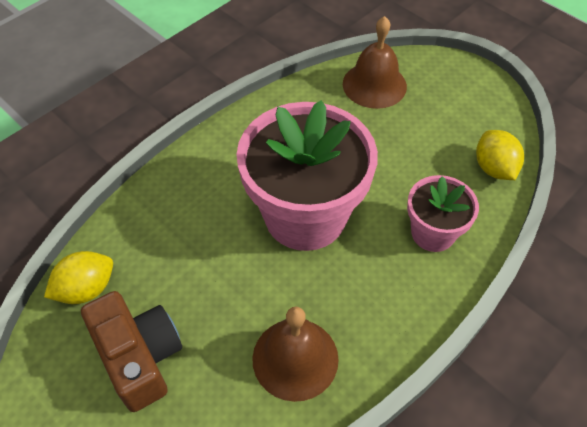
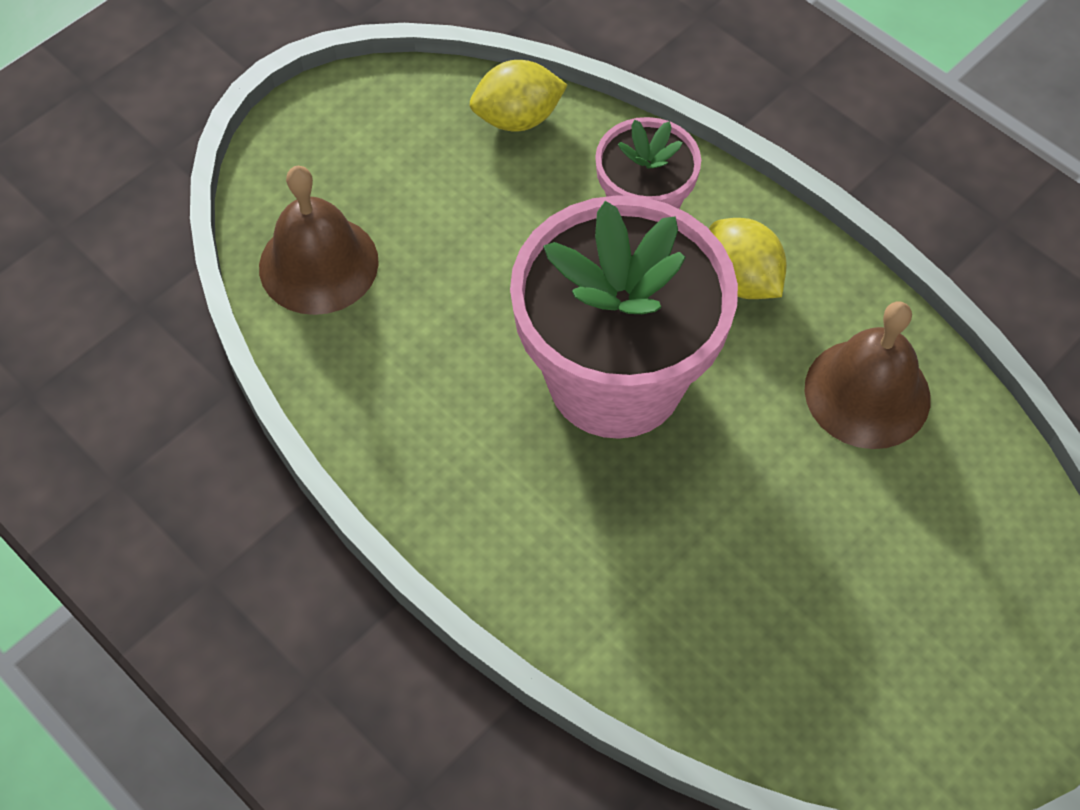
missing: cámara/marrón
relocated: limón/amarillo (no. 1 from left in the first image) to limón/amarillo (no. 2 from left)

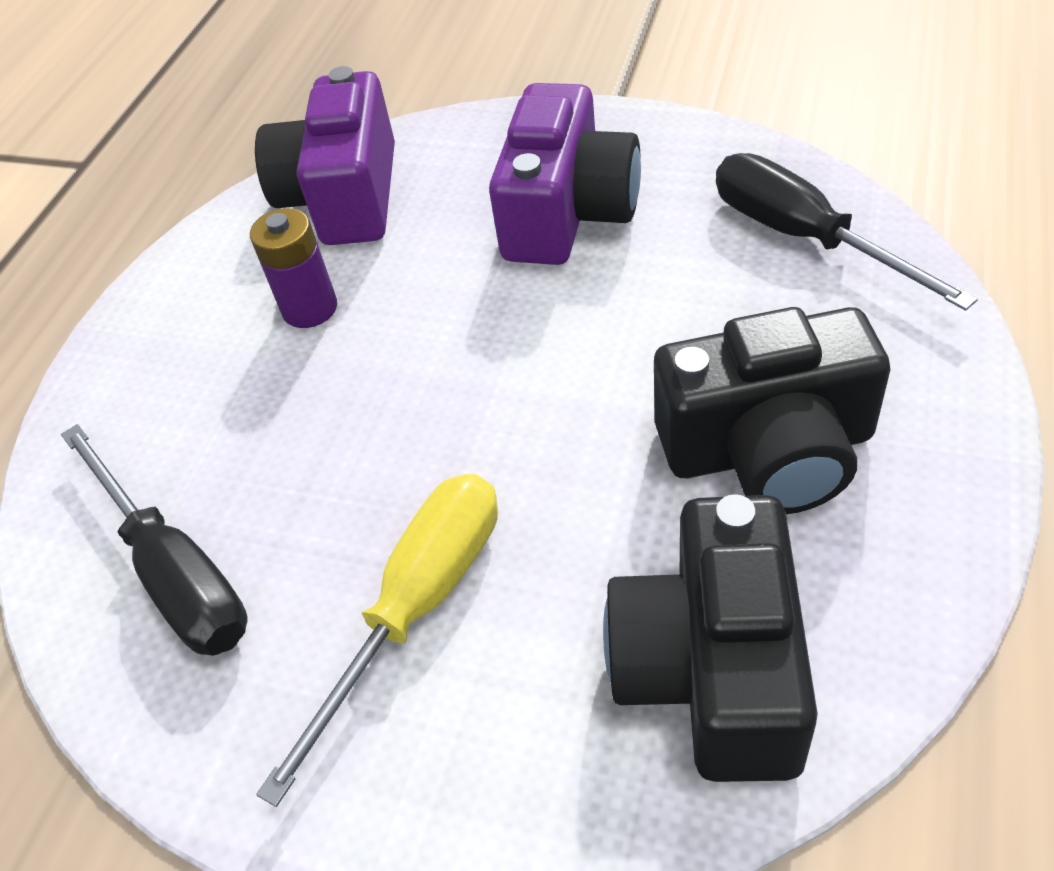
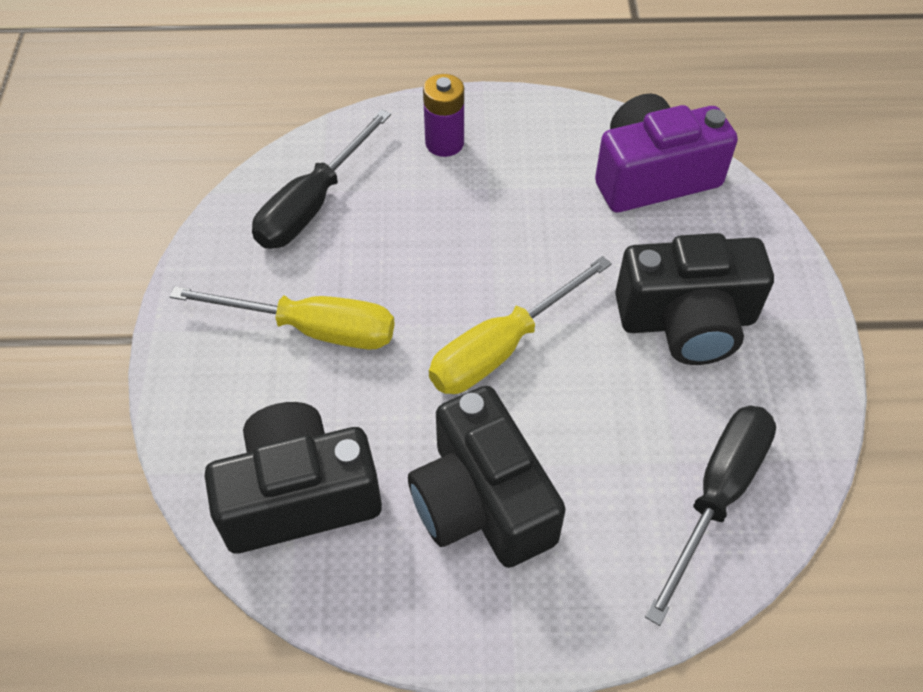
appeared: destornillador/amarillo (no. 2 from left)
relocated: pila/morado
colour: cámara/morado (no. 2 from left) to cámara/negro (no. 3 from left)

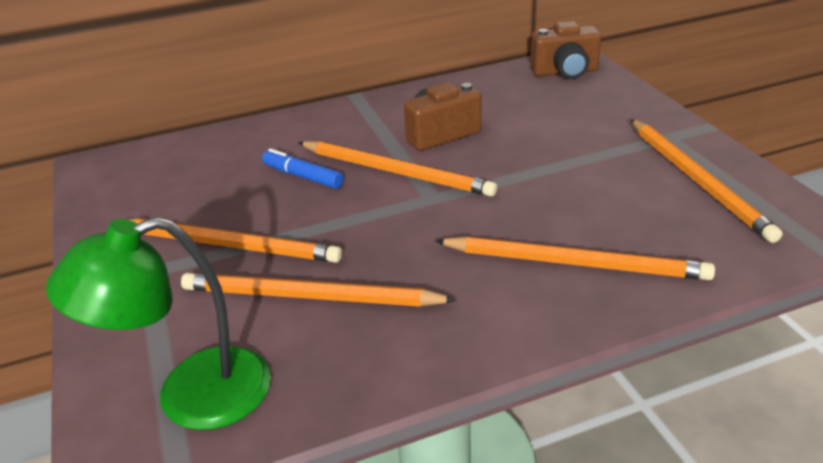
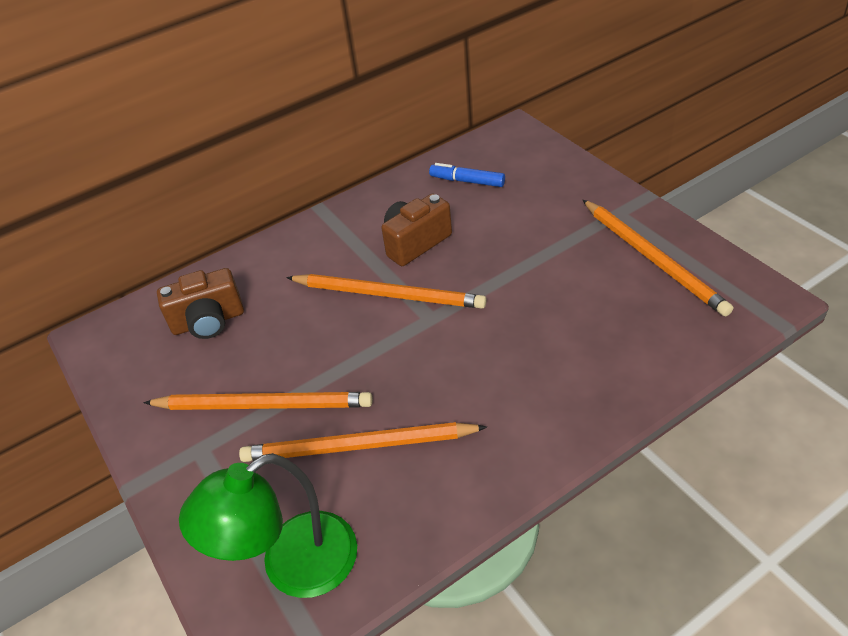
missing: lápiz/naranja (no. 4 from left)
relocated: cámara/marrón (no. 2 from left in the first image) to cámara/marrón (no. 1 from left); rotulador/azul

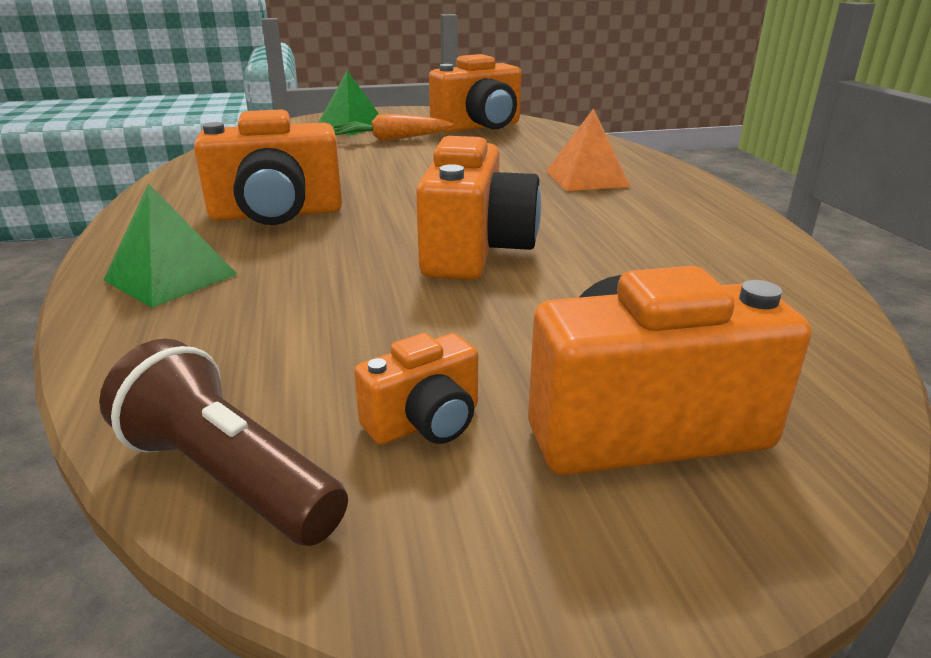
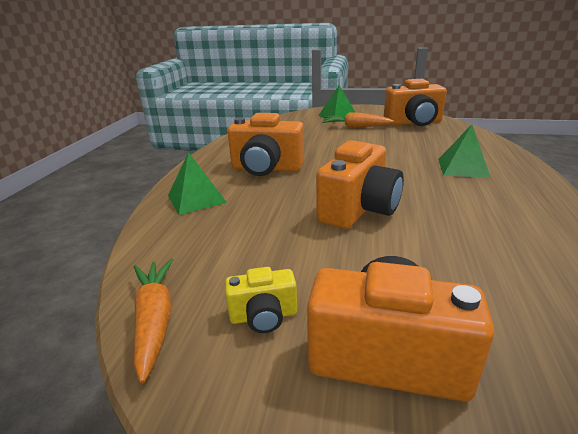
exchanged: lámpara de mano/marrón to zanahoria/naranja (no. 1 from left)
colour: cámara/naranja (no. 2 from left) to cámara/amarillo; pirámide/naranja to pirámide/verde (no. 3 from left)

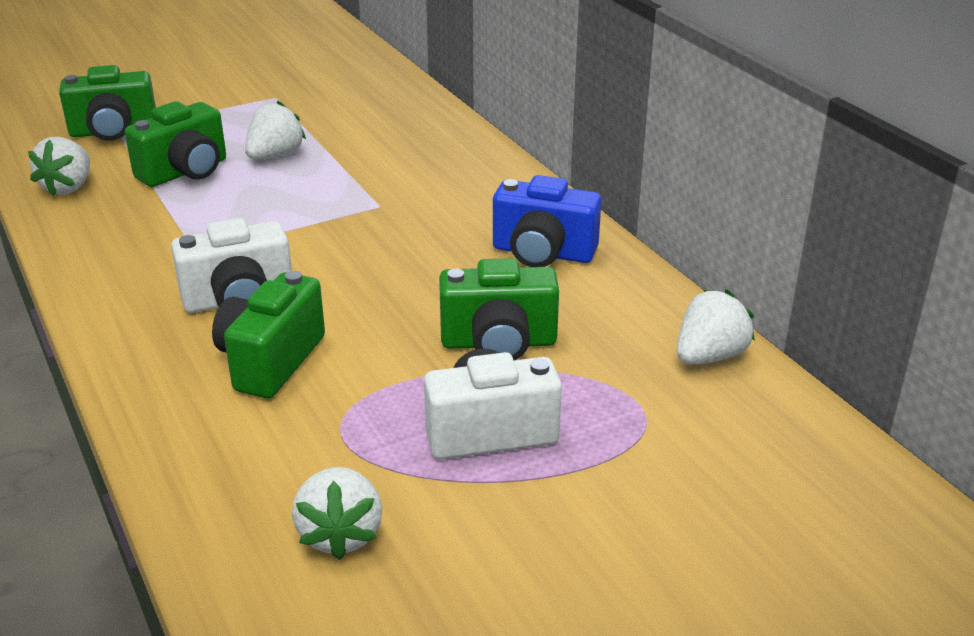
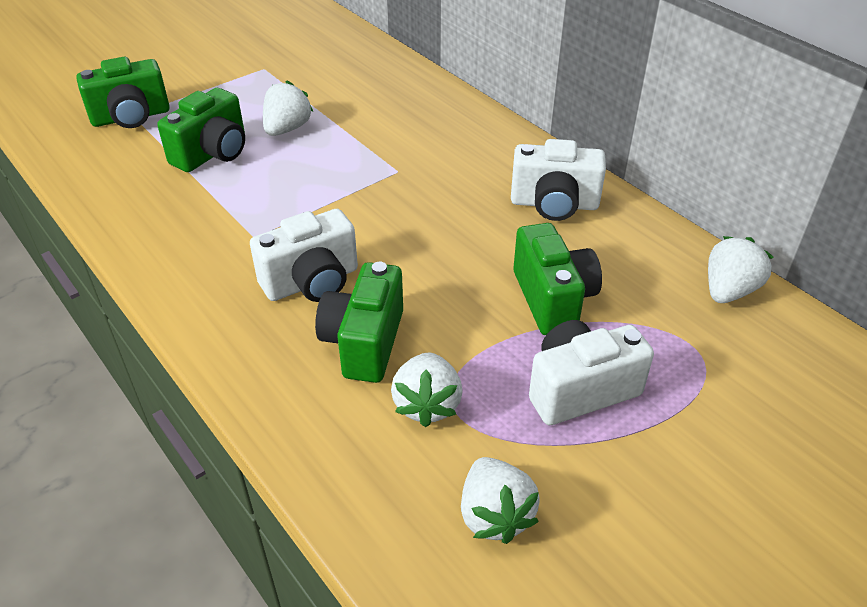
relocated: fresa/blanco (no. 1 from left in the first image) to fresa/blanco (no. 2 from left)
colour: cámara/azul to cámara/blanco (no. 2 from left)
spun: cámara/verde (no. 4 from left) 90 degrees counterclockwise

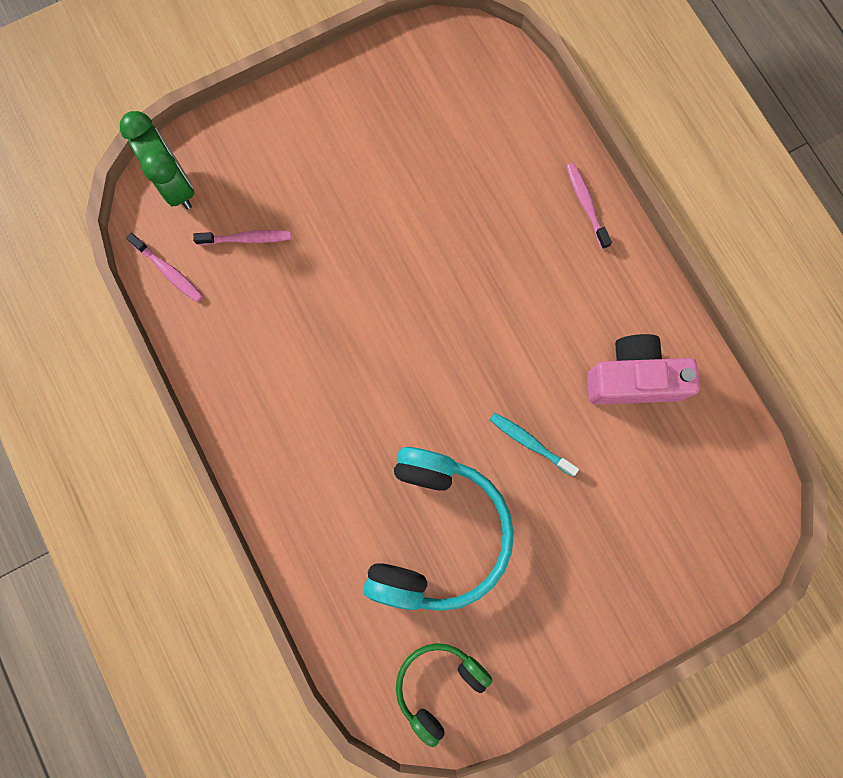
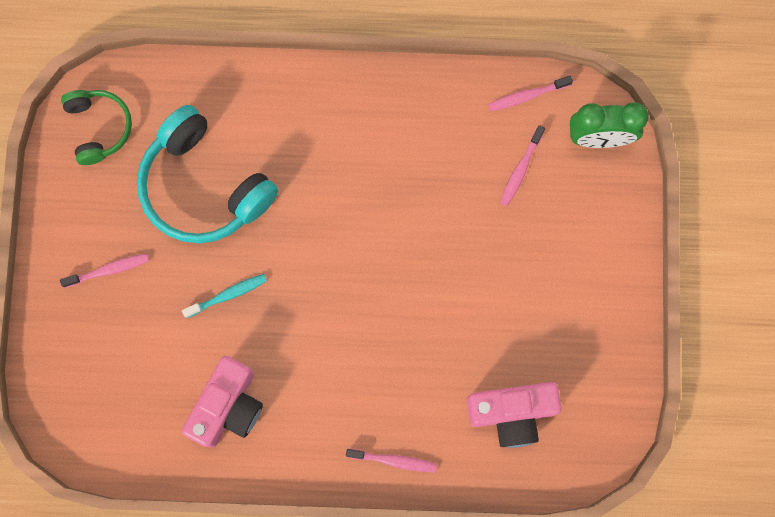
appeared: cepillo de dientes/rosa (no. 1 from left); cámara/rosa (no. 2 from left)

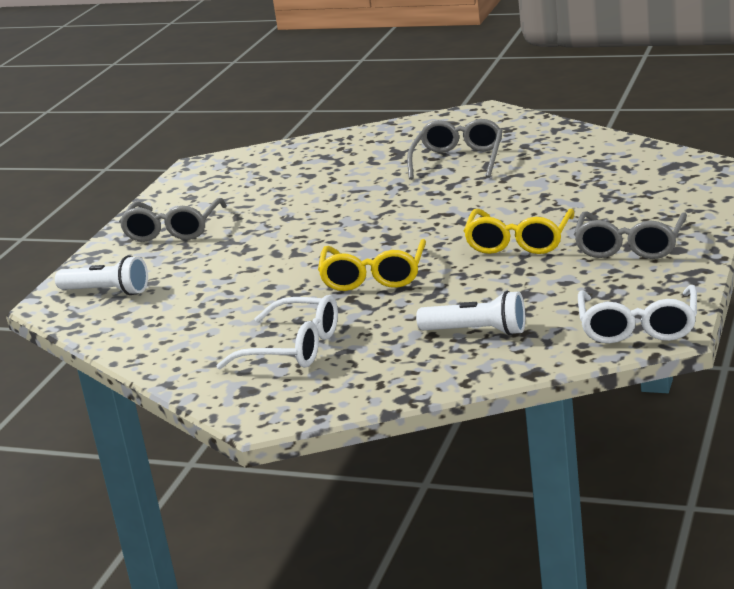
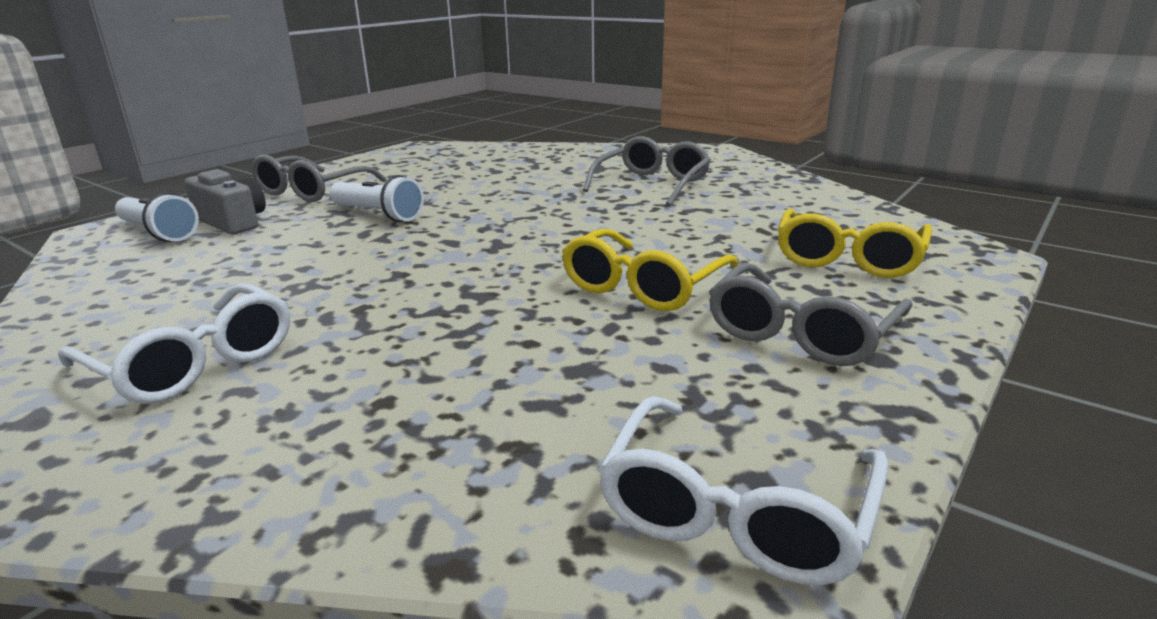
appeared: cámara/gris
relocated: lámpara de mano/blanco (no. 2 from left); gafas/amarillo (no. 1 from left in the first image) to gafas/amarillo (no. 2 from left)

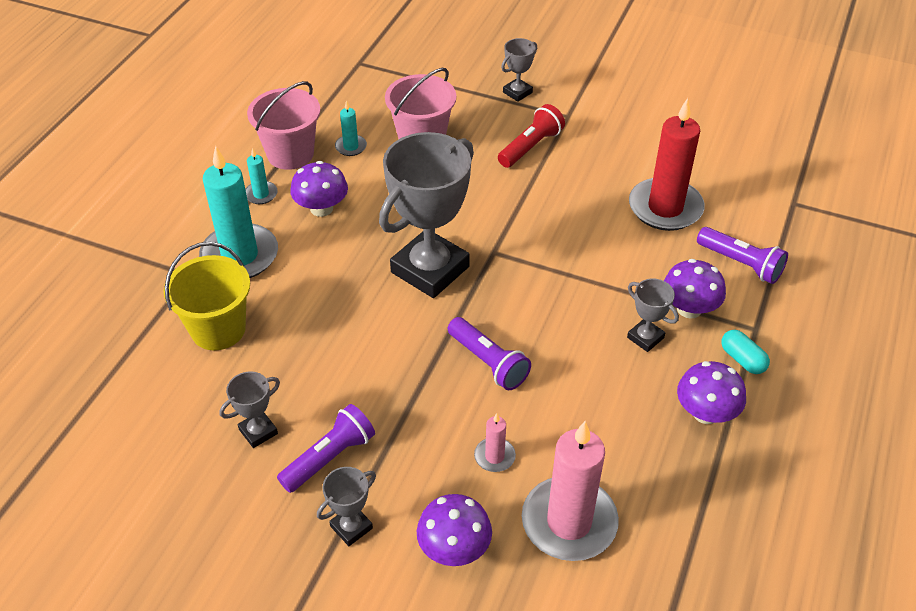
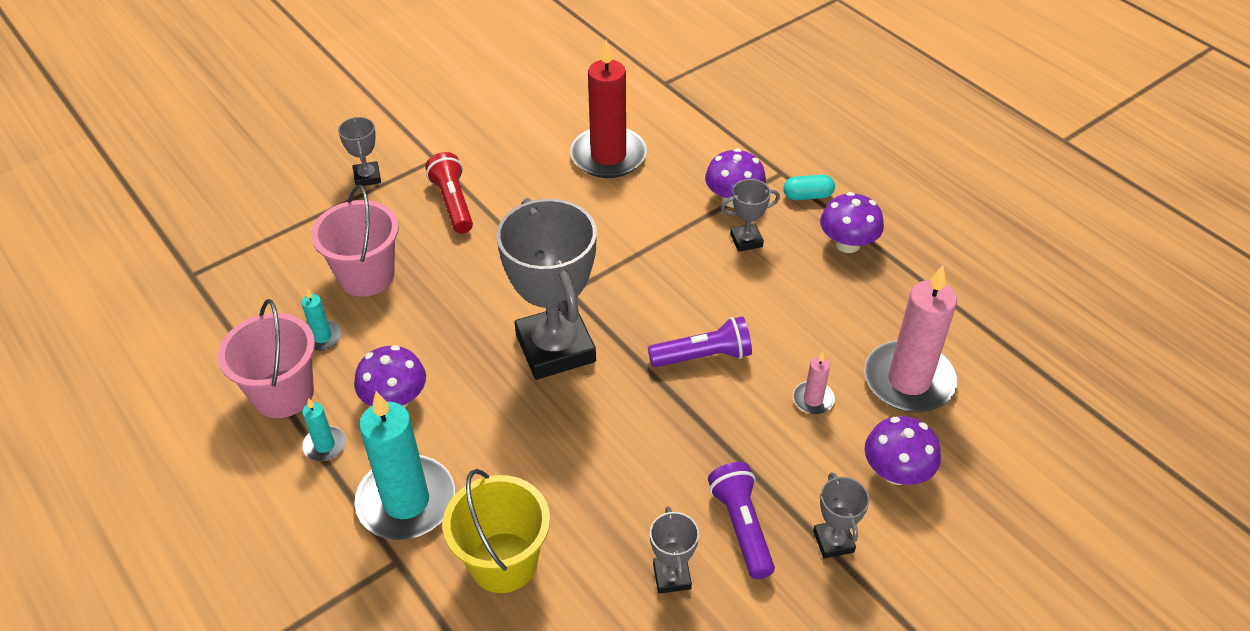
missing: lámpara de mano/morado (no. 3 from left)

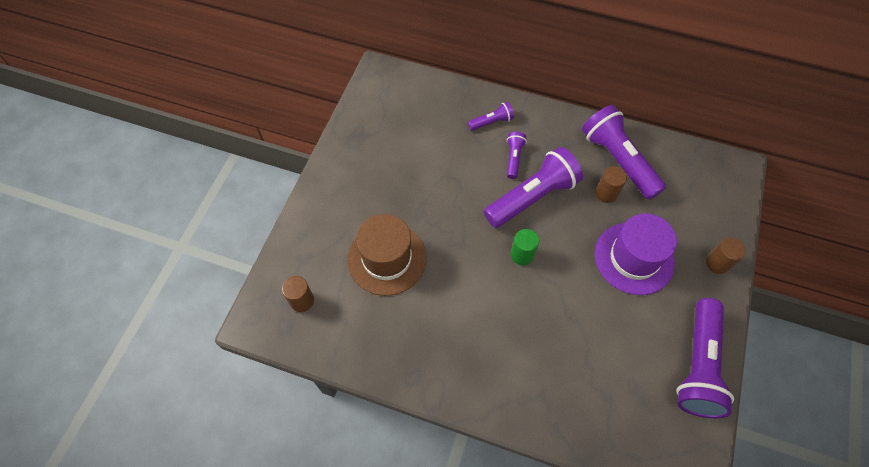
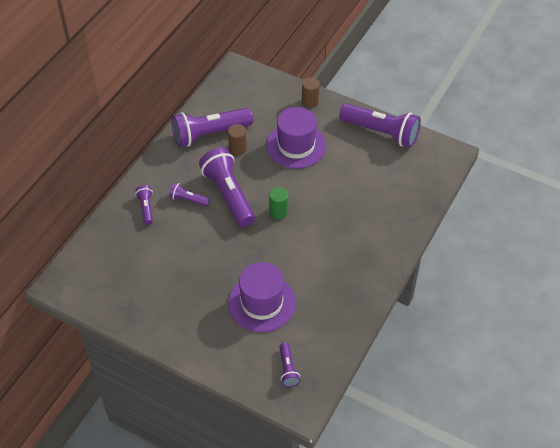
exchanged: cilindro/marrón (no. 1 from left) to lámpara de mano/morado (no. 5 from left)
colour: sombrero/marrón to sombrero/morado (no. 1 from left)

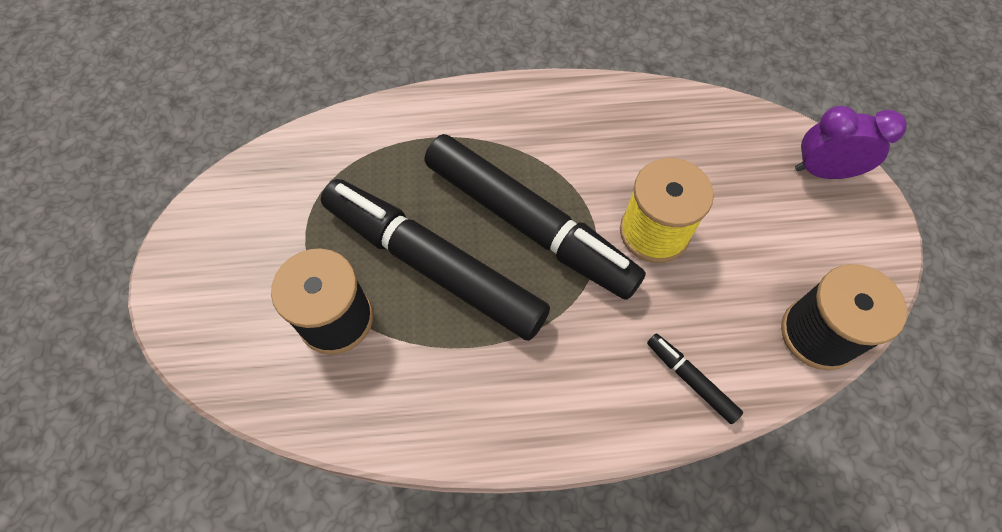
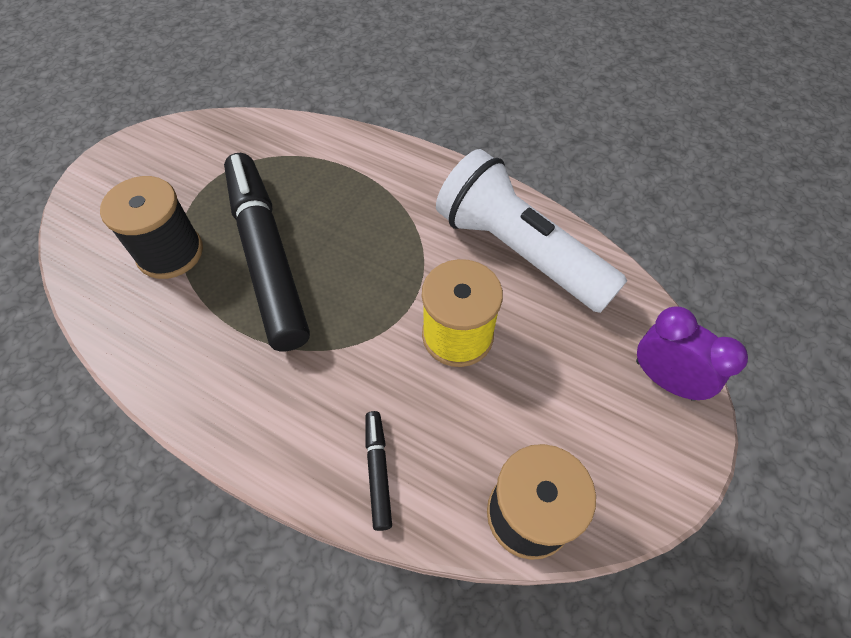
missing: rotulador/negro (no. 2 from left)
appeared: lámpara de mano/blanco

